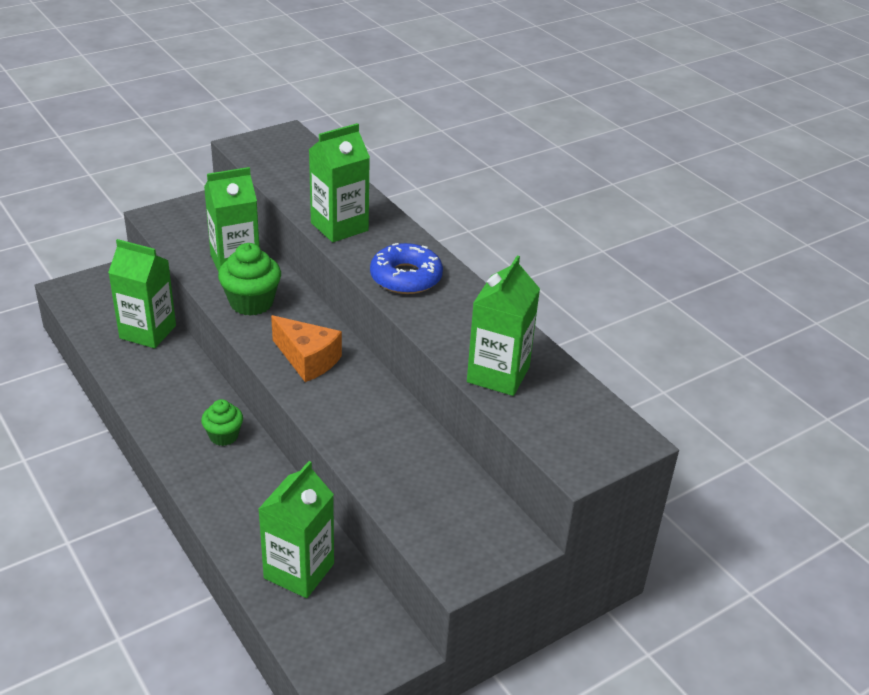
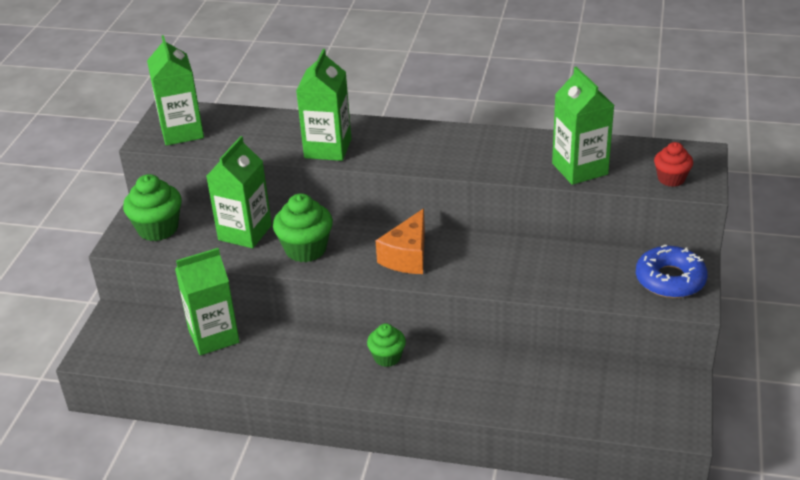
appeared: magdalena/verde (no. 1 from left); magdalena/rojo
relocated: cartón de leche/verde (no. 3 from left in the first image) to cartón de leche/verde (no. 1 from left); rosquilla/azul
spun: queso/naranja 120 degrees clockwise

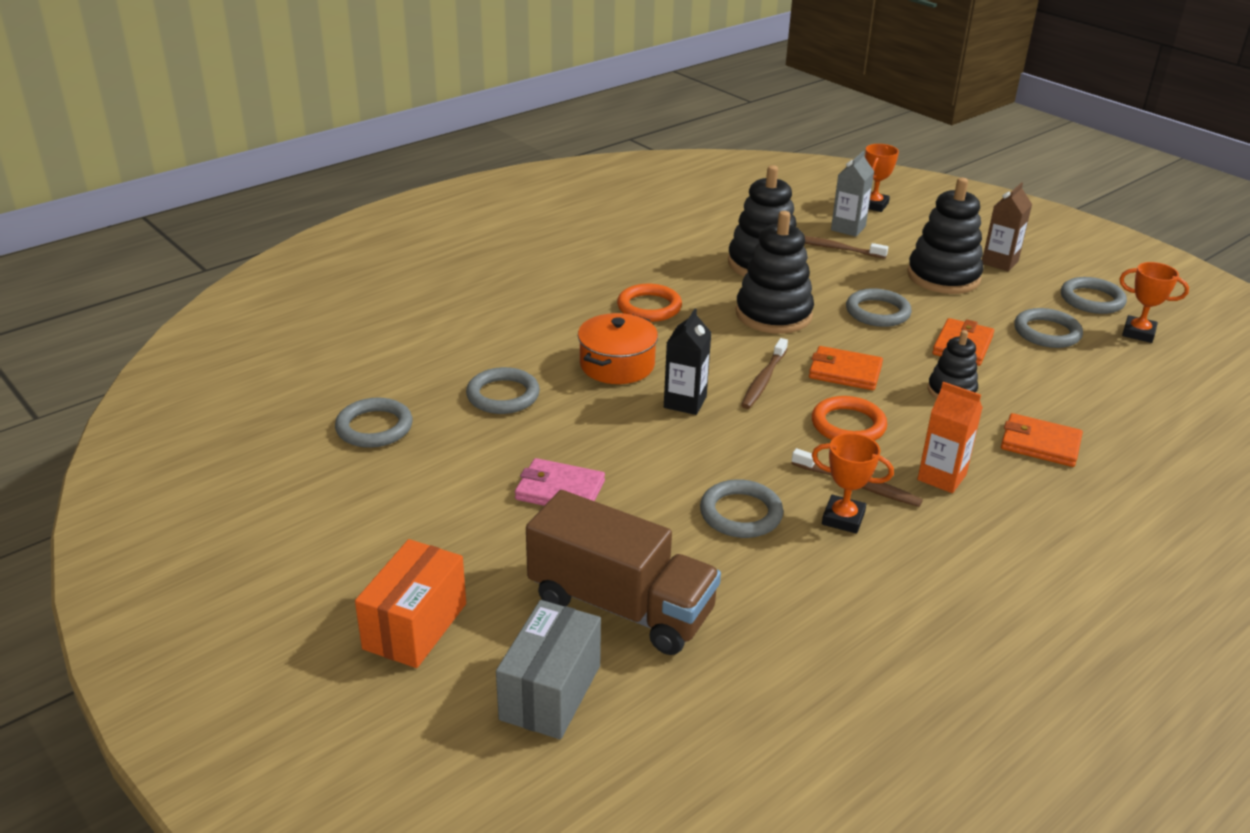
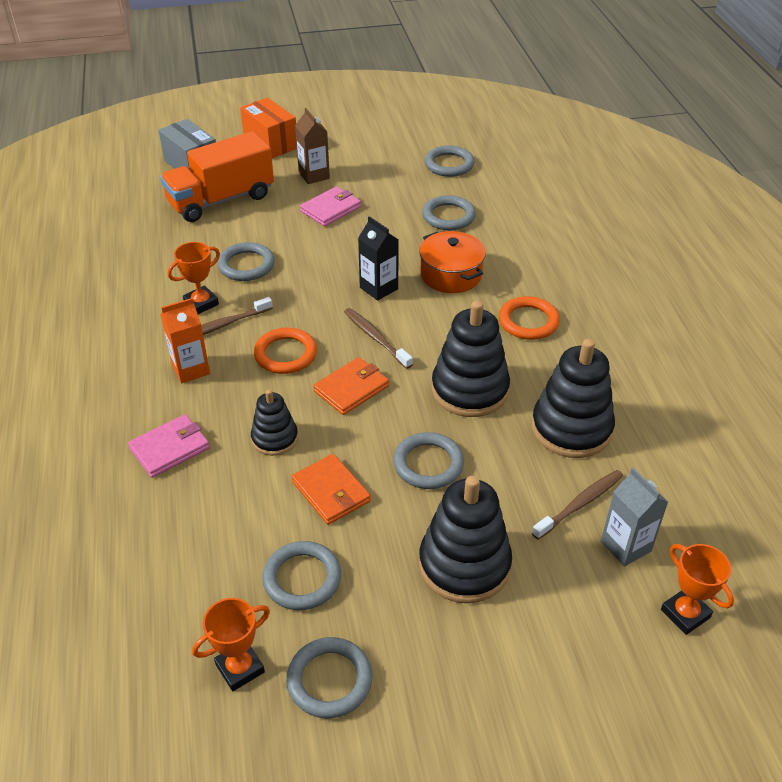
relocated: cartón de leche/marrón
colour: cartera/naranja (no. 3 from left) to cartera/rosa (no. 1 from left); camión/marrón to camión/naranja

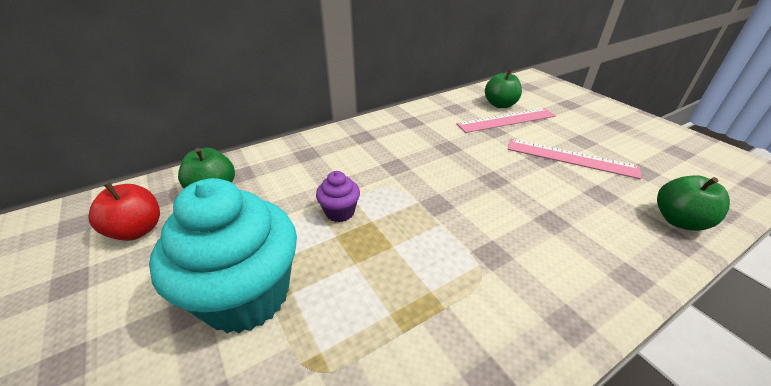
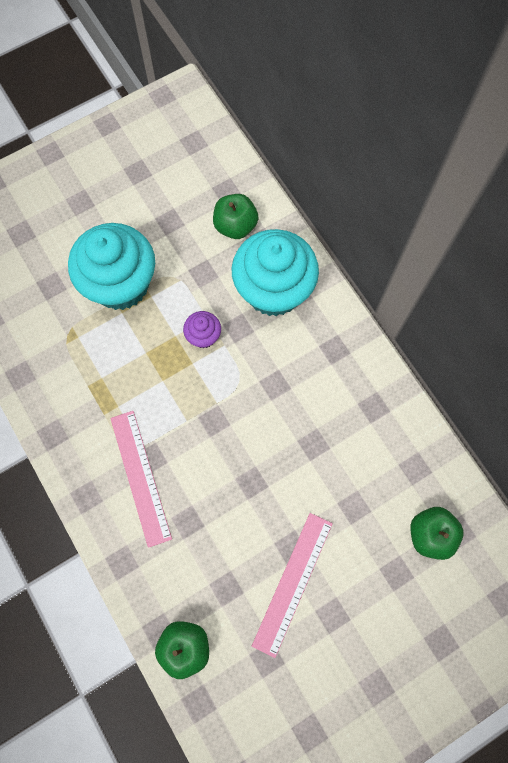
missing: manzana/rojo
appeared: magdalena/turquesa (no. 2 from left)
relocated: regla/rosa (no. 1 from left)

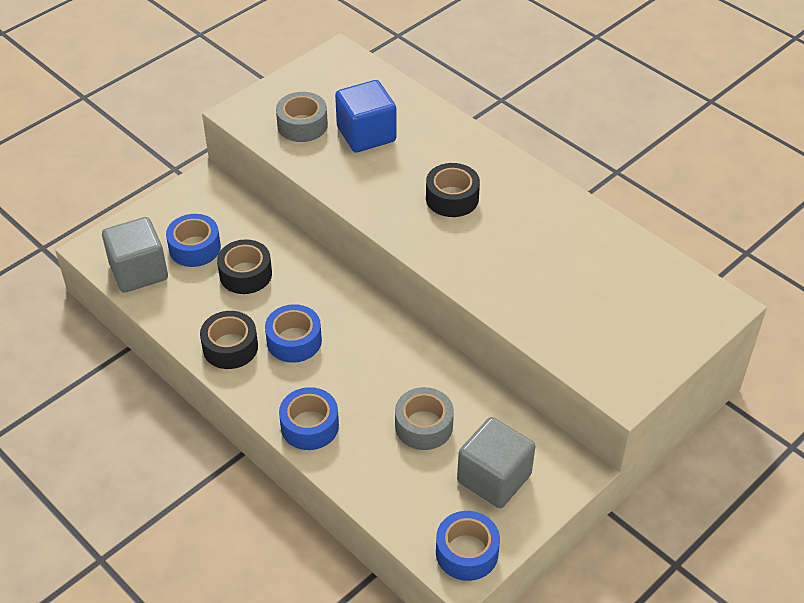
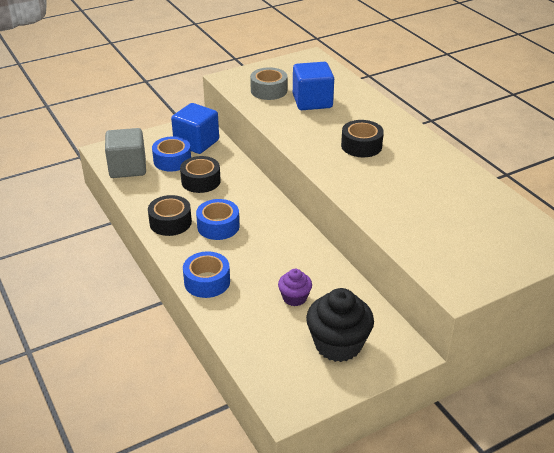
missing: cinta adhesiva/azul (no. 4 from left)
appeared: cubo/azul (no. 1 from left)
exchanged: cinta adhesiva/gris (no. 2 from left) to magdalena/morado; cubo/gris (no. 2 from left) to magdalena/negro

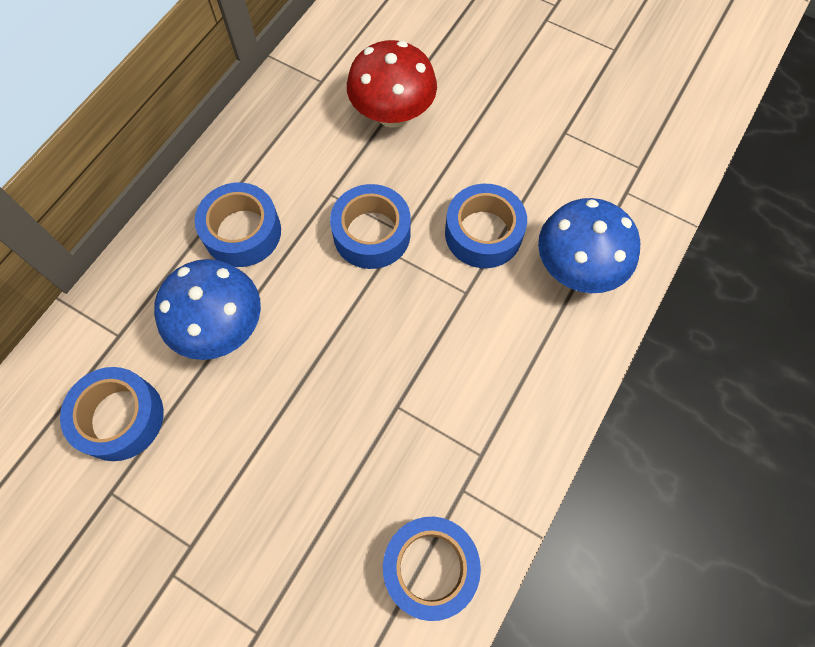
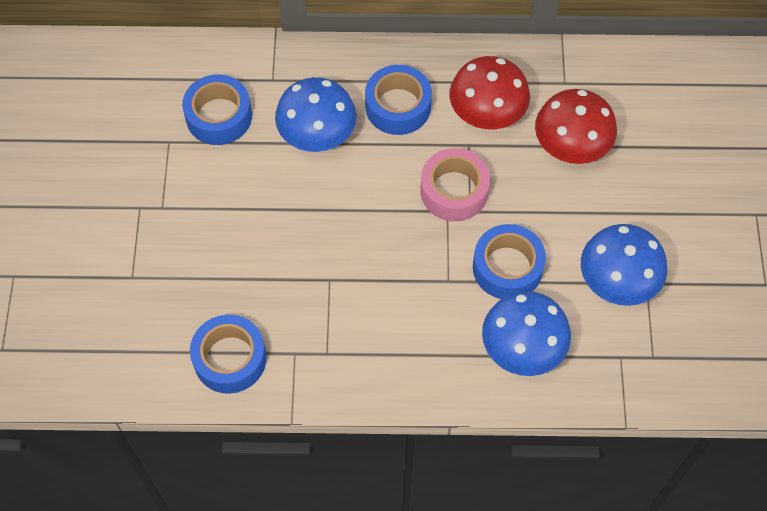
appeared: seta/rojo (no. 1 from left); seta/azul (no. 3 from left)
colour: cinta adhesiva/azul (no. 3 from left) to cinta adhesiva/rosa

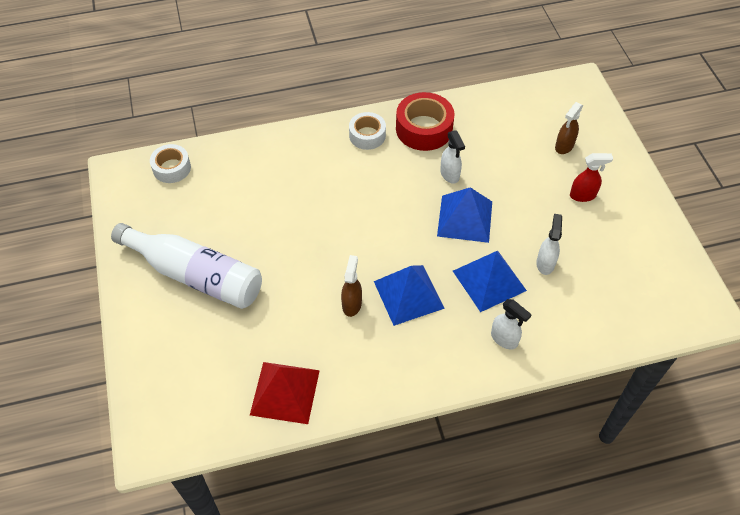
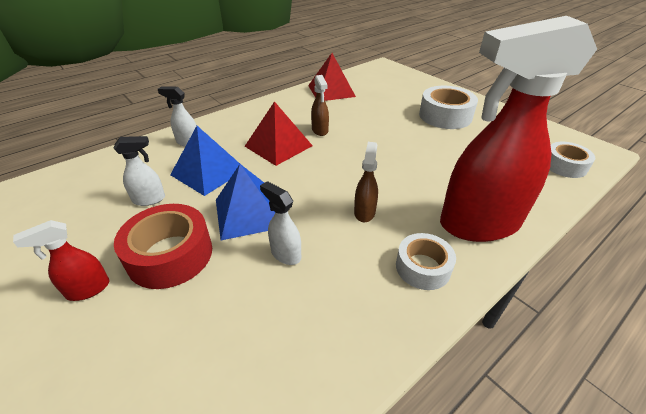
appeared: pulverizador/rojo (no. 2 from left)
relocated: cinta adhesiva/rojo; pulverizador/marrón (no. 2 from left)
exchanged: botella/blanco to cinta adhesiva/blanco (no. 2 from left)
colour: pirámide/azul (no. 1 from left) to pirámide/rojo (no. 1 from left)
spun: pulverizador/blanco (no. 3 from left in the first image) 90 degrees counterclockwise

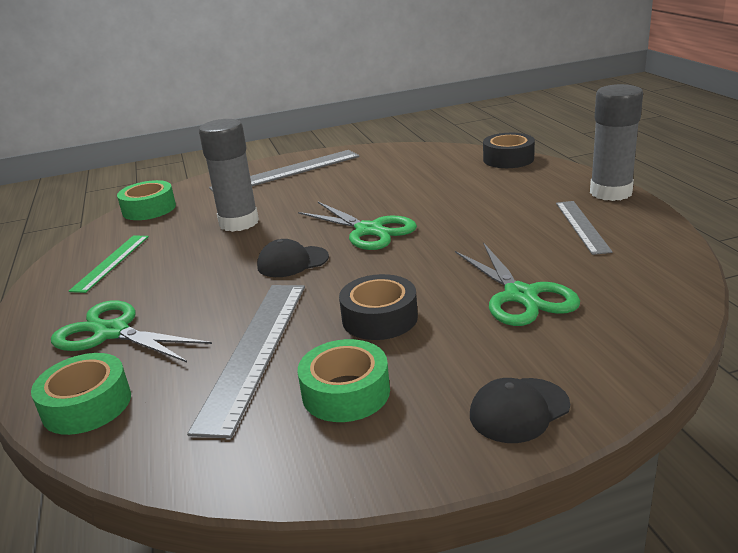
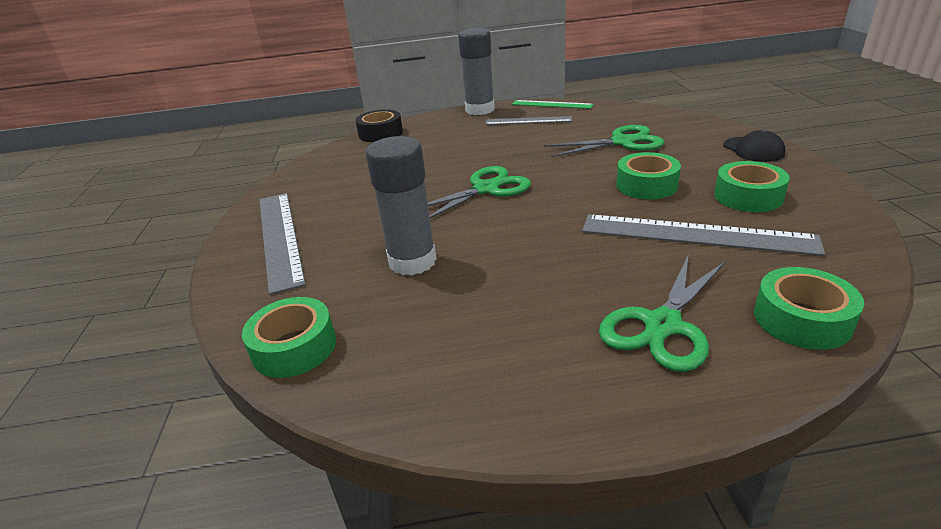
missing: gorra/negro (no. 1 from left)
relocated: regla/verde
colour: cinta adhesiva/negro (no. 1 from left) to cinta adhesiva/verde (no. 2 from left)

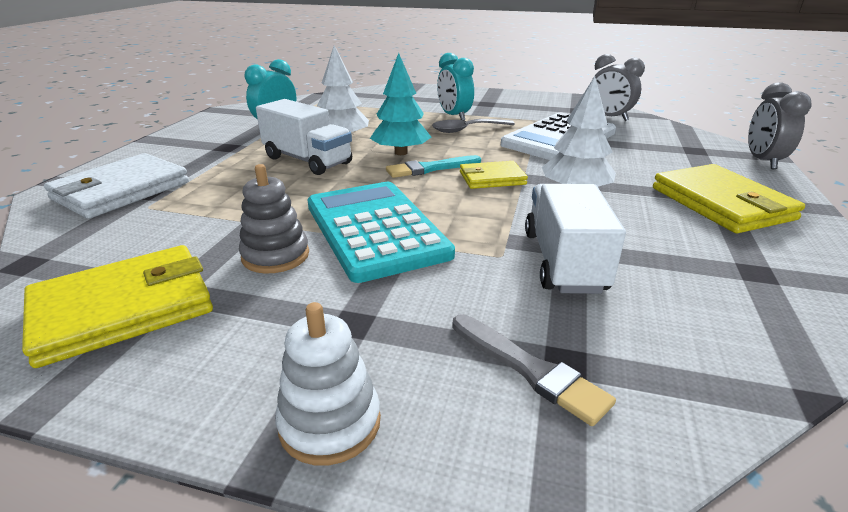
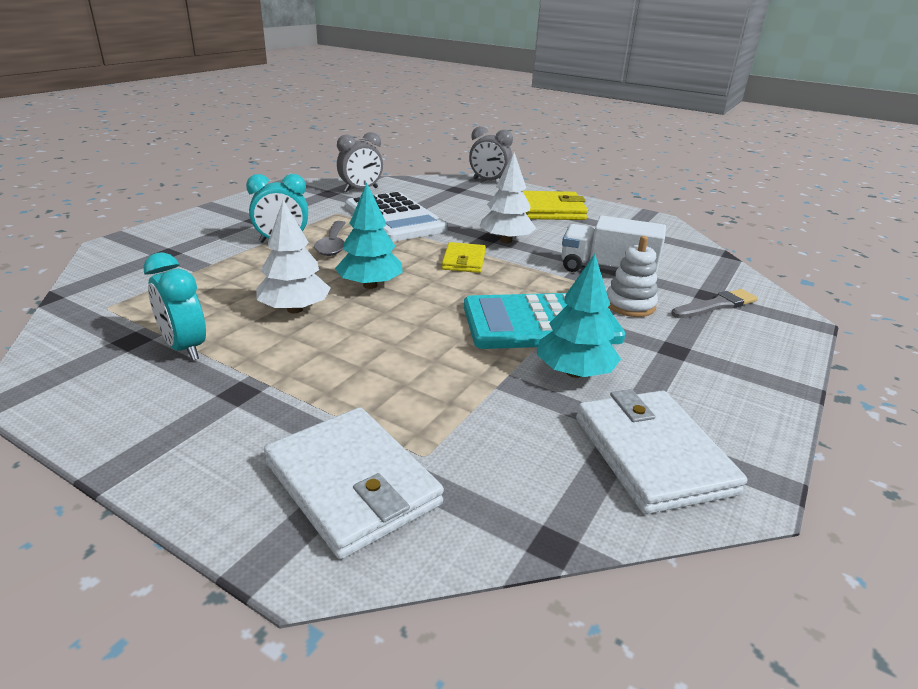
missing: camión/blanco (no. 1 from left); pincel/turquesa
relocated: juguete apilable/blanco
exchanged: juguete apilable/gris to árbol/turquesa (no. 2 from left)
colour: cartera/amarillo (no. 1 from left) to cartera/blanco (no. 2 from left)

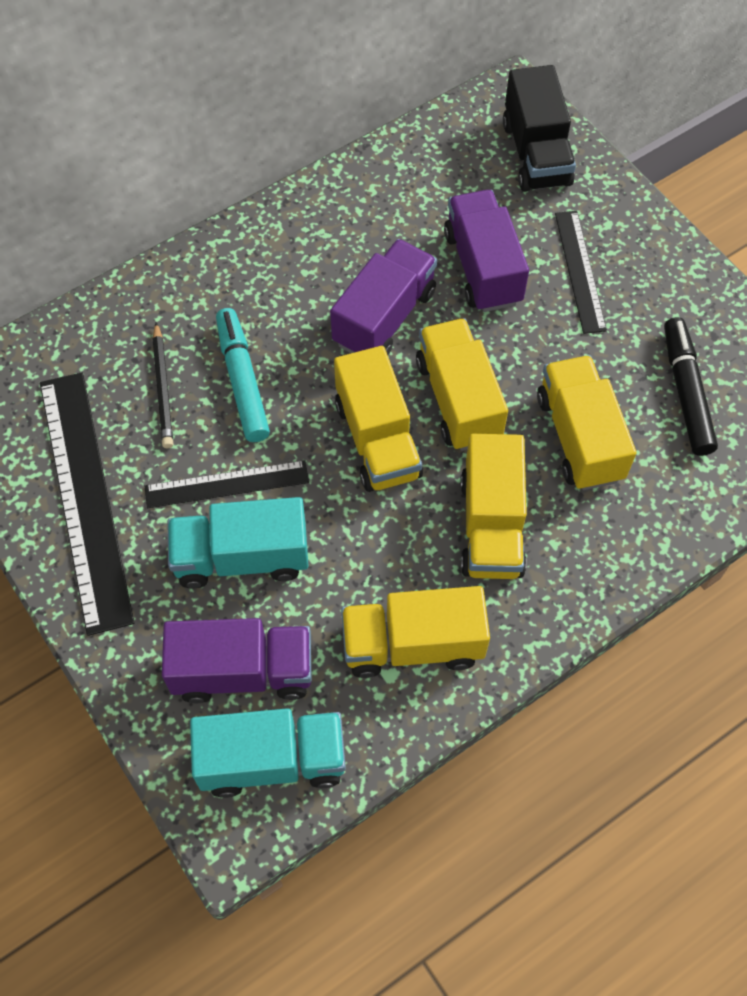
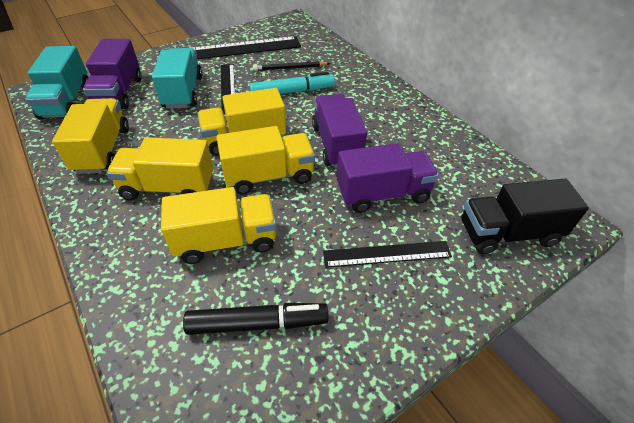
spun: camión/morado (no. 2 from left) 135 degrees counterclockwise

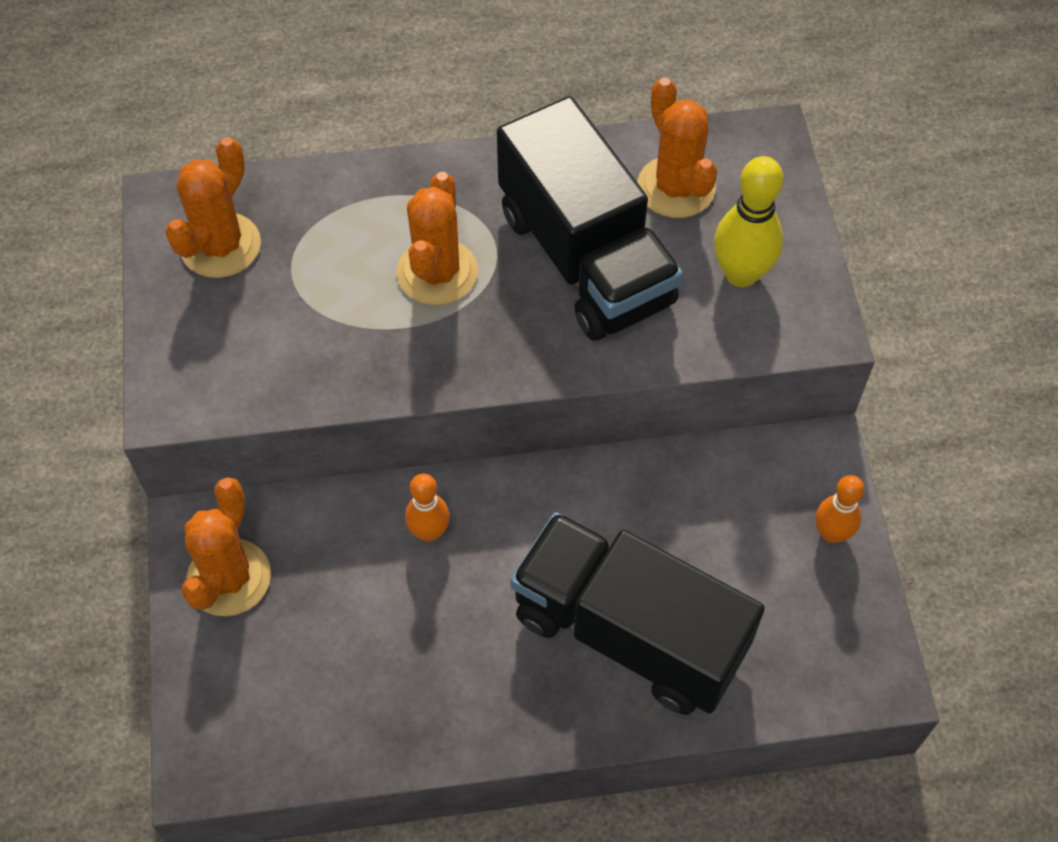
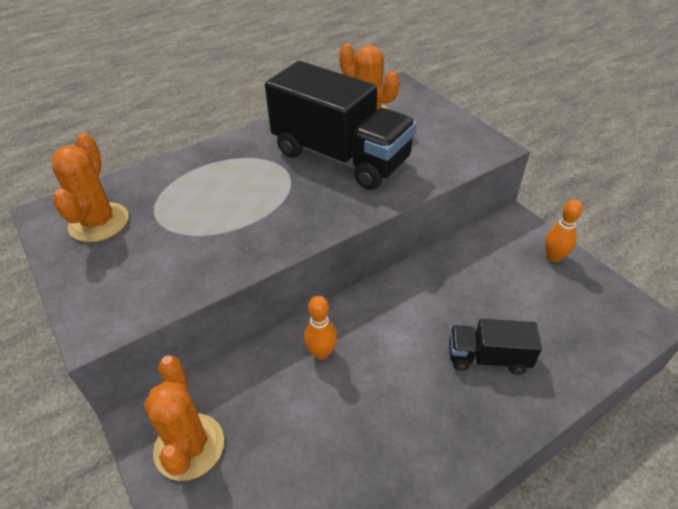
missing: cactus/naranja (no. 3 from left); bolo/amarillo
size: camión/negro (no. 2 from left) x0.49

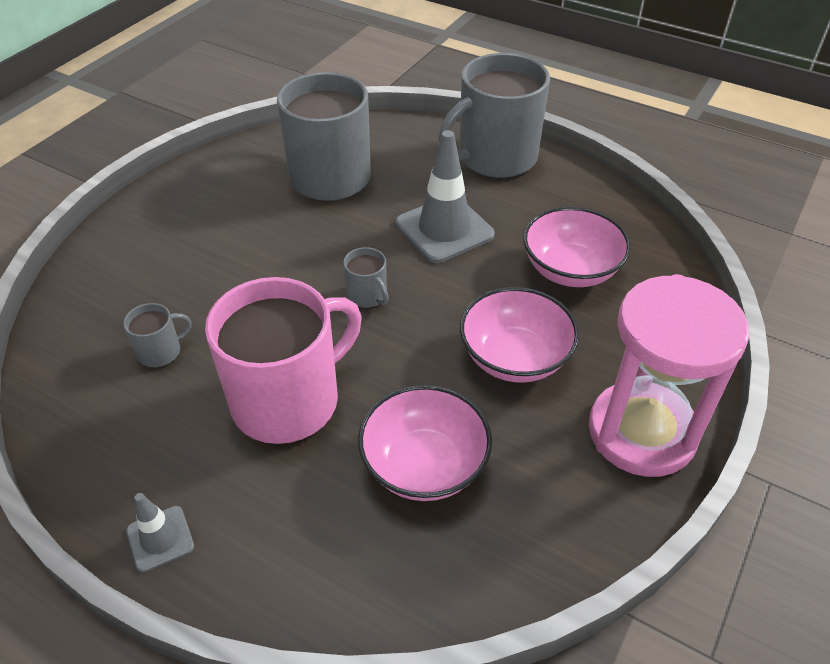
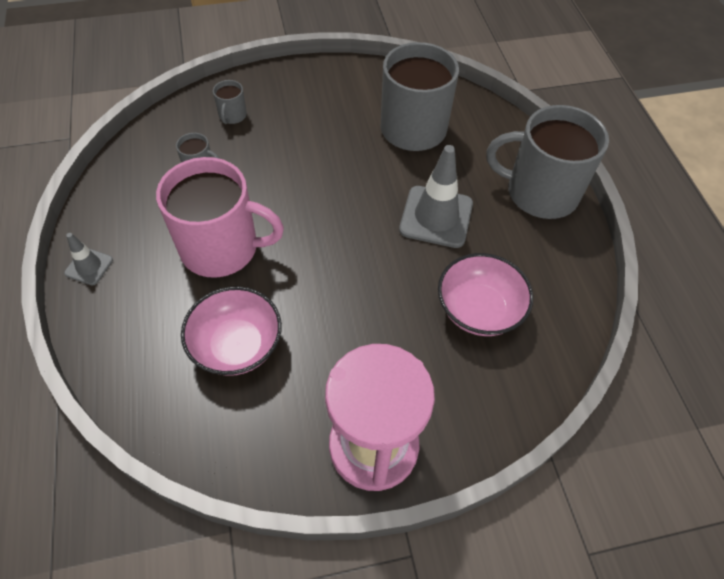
missing: cuenco/rosa (no. 2 from left)
relocated: taza/gris (no. 3 from left in the first image) to taza/gris (no. 2 from left)

